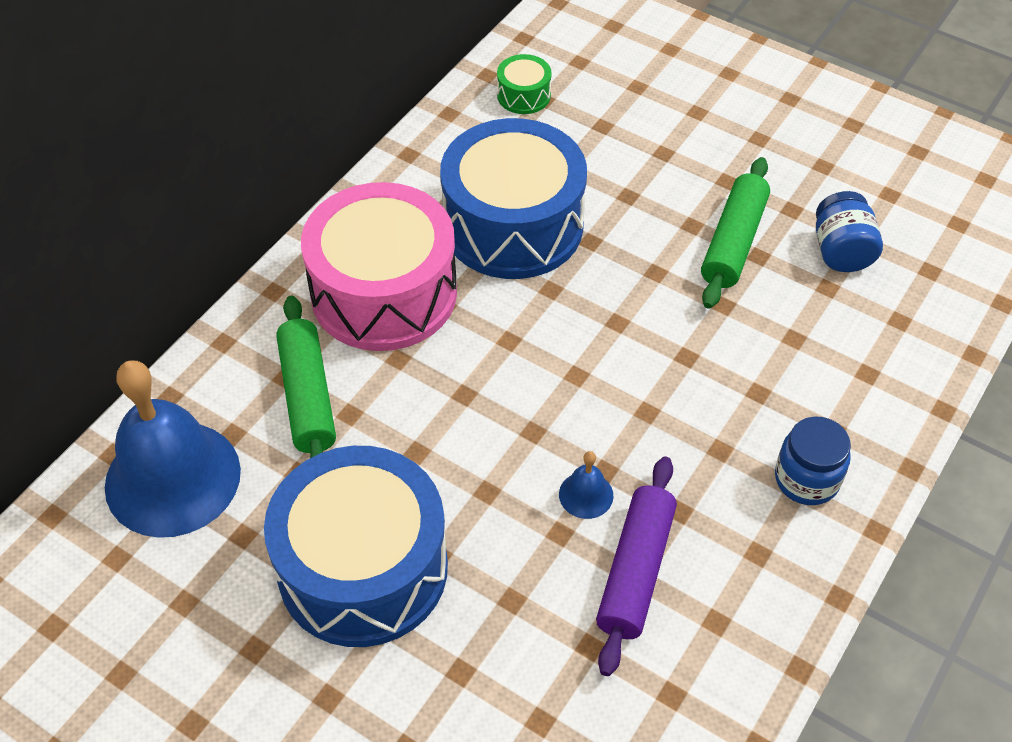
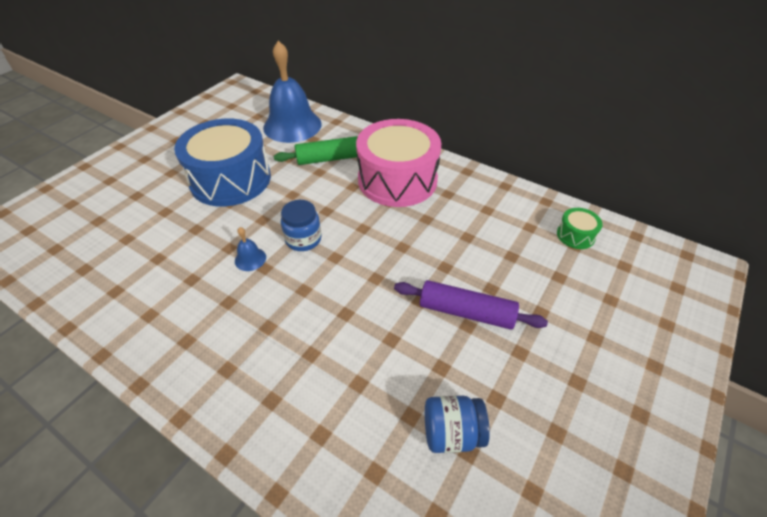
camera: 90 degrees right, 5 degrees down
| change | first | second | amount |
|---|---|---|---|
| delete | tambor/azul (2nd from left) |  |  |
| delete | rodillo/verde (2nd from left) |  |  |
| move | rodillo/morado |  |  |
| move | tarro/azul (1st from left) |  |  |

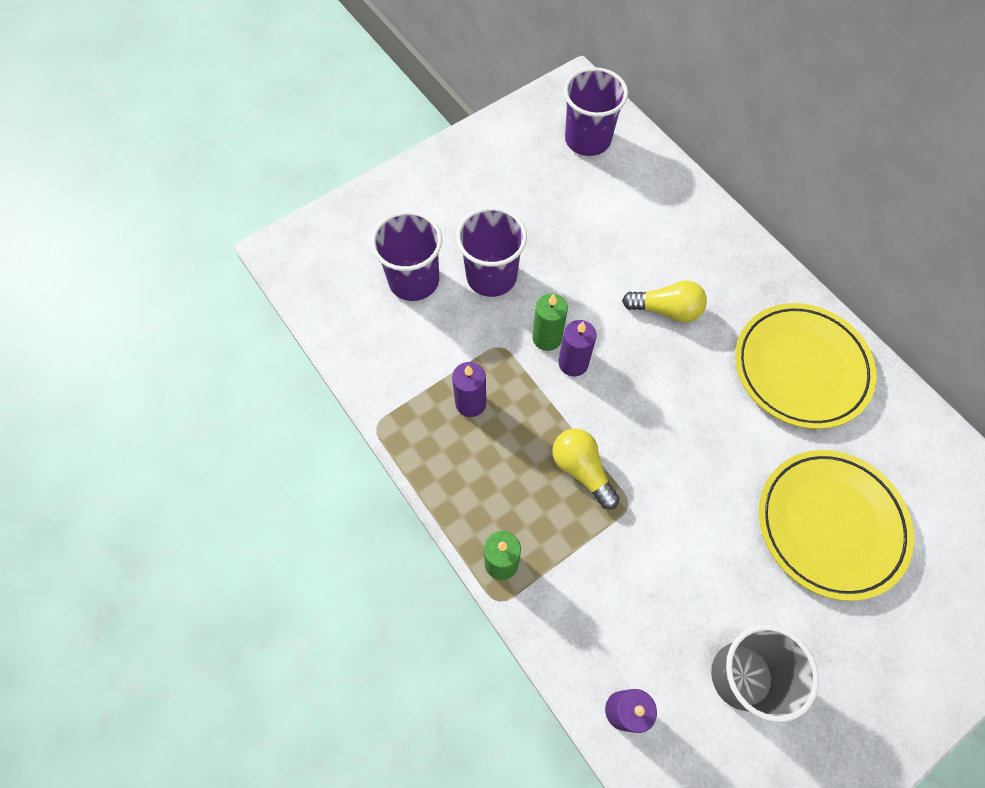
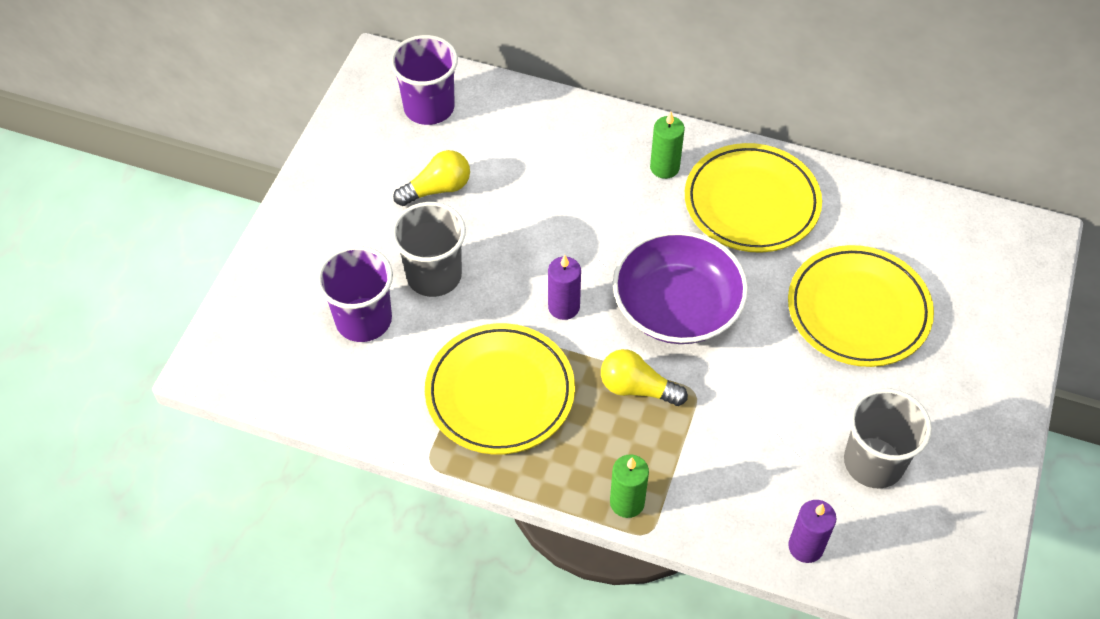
camera: 35 degrees left, 10 degrees down
| change | first | second | amount |
|---|---|---|---|
| insert |  | cuenco/morado |  |
| move | vela/verde (2nd from left) |  |  |
| move | bombilla/amarillo (2nd from left in the first image) | bombilla/amarillo (1st from left) |  |
| replace | vela/morado (1st from left) | plato/amarillo (1st from left) |  |
| recolor | vaso/morado (2nd from left) | vaso/gris (1st from left) |  |

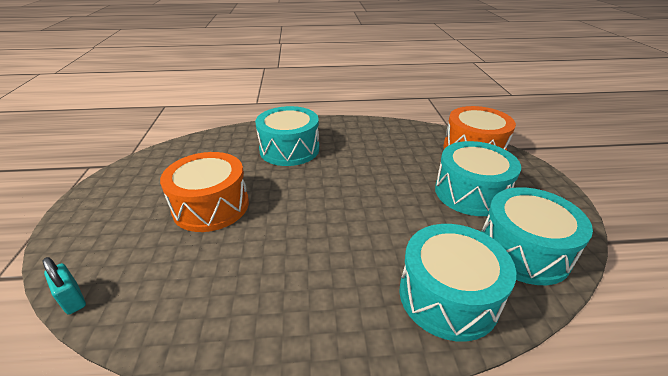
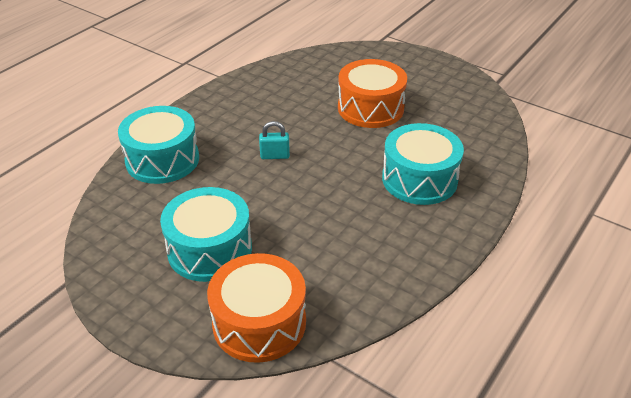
camera: 130 degrees right, 5 degrees up
| change | first | second | amount |
|---|---|---|---|
| delete | tambor/turquesa (4th from left) |  |  |
| move | candado/turquesa |  |  |

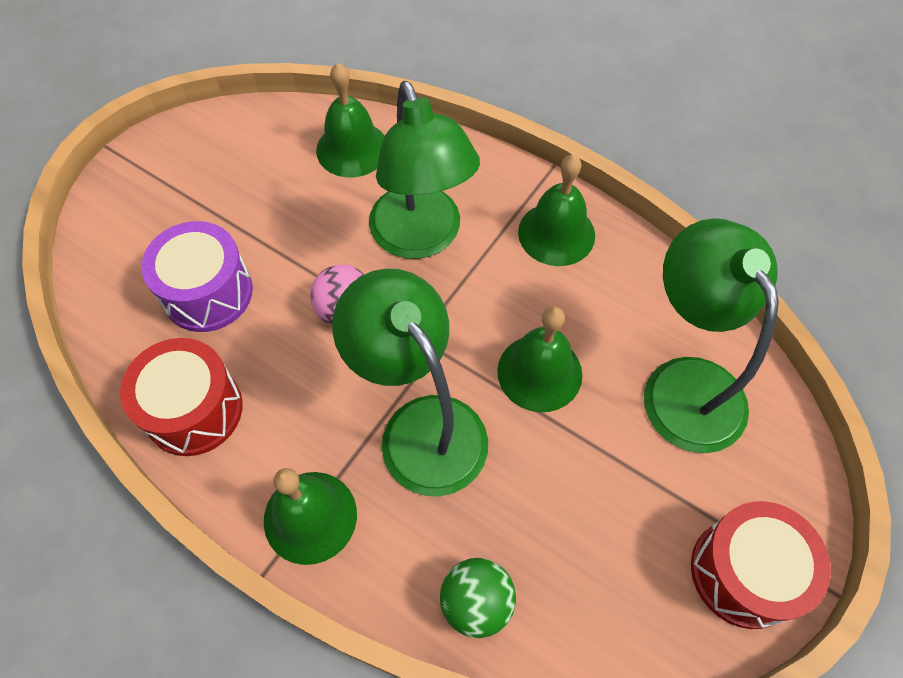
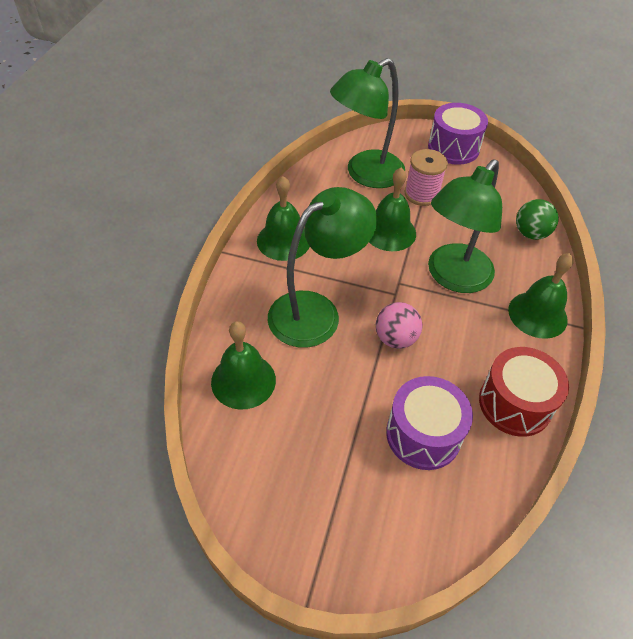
camera: 110 degrees left, 10 degrees down
| change | first | second | amount |
|---|---|---|---|
| insert |  | carrete/rosa |  |
| recolor | tambor/rojo (2nd from left) | tambor/morado (2nd from left) |  |

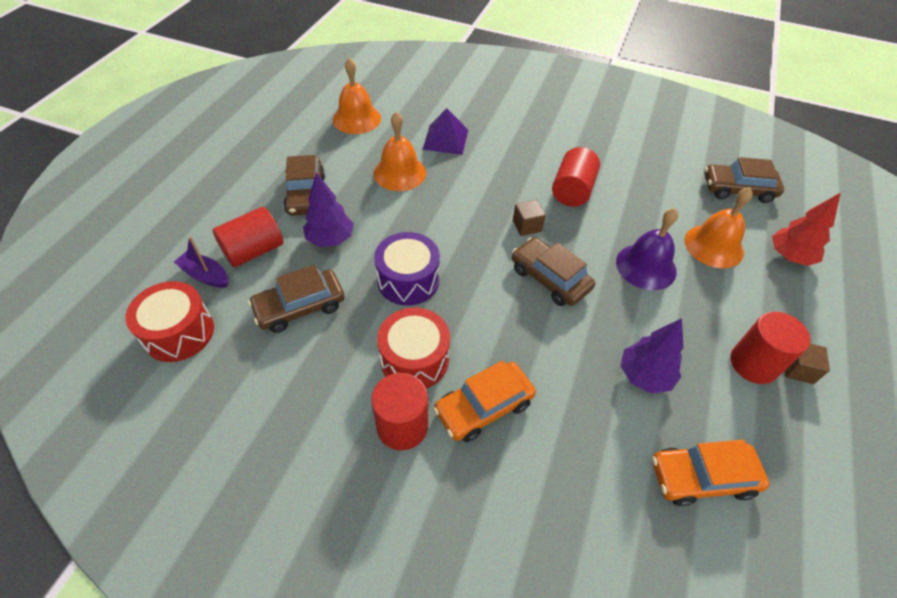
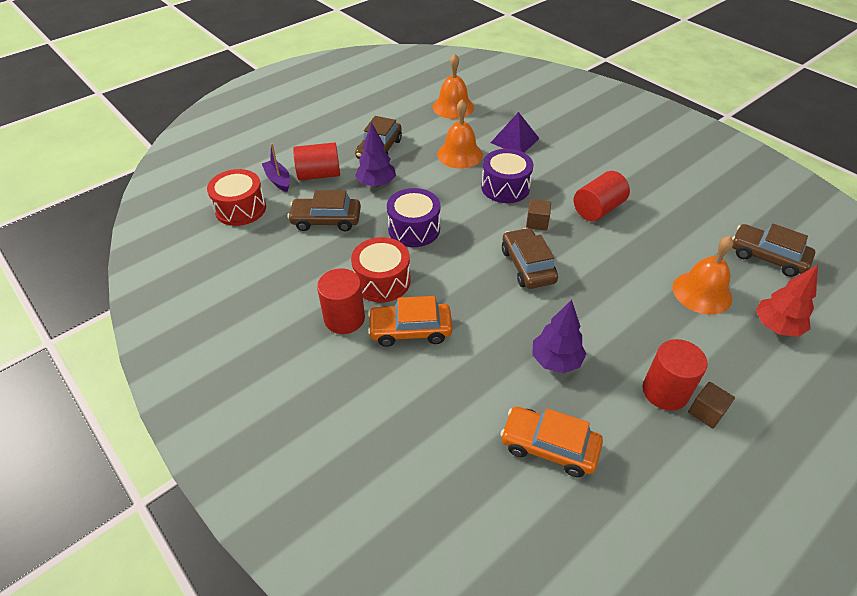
camera: 30 degrees right, 5 degrees down
| change | first | second | amount |
|---|---|---|---|
| delete | campana/morado |  |  |
| insert |  | tambor/morado (2nd from left) |  |

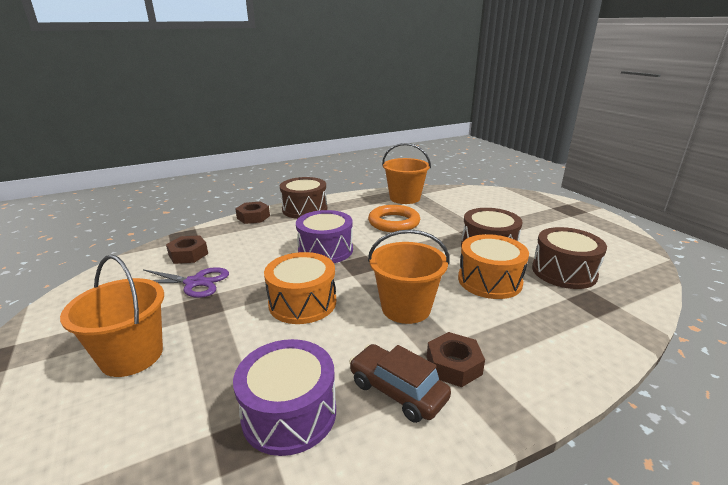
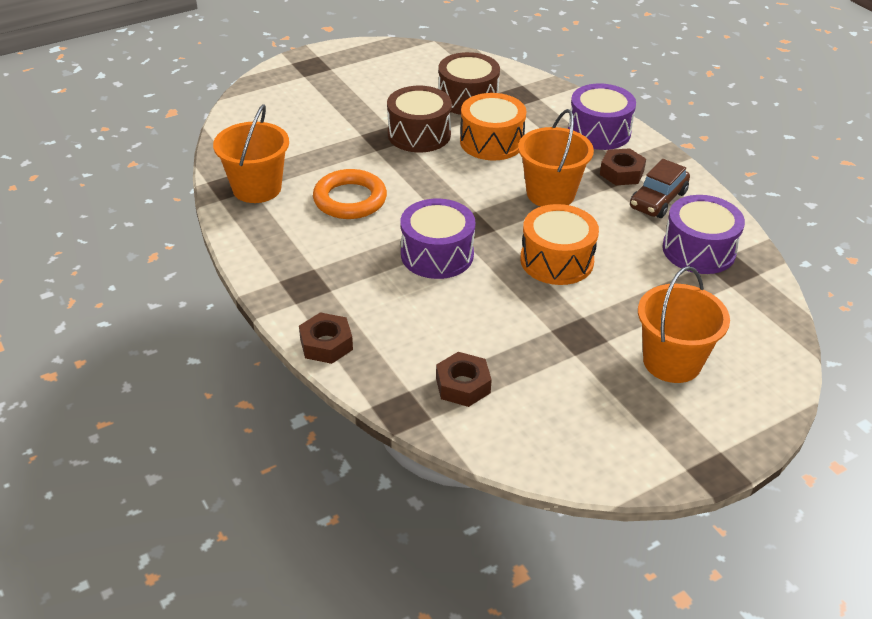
camera: 95 degrees left, 15 degrees up
| change | first | second | amount |
|---|---|---|---|
| delete | tijeras/morado |  |  |
| delete | tambor/marrón (1st from left) |  |  |
| insert |  | tambor/morado (2nd from left) |  |

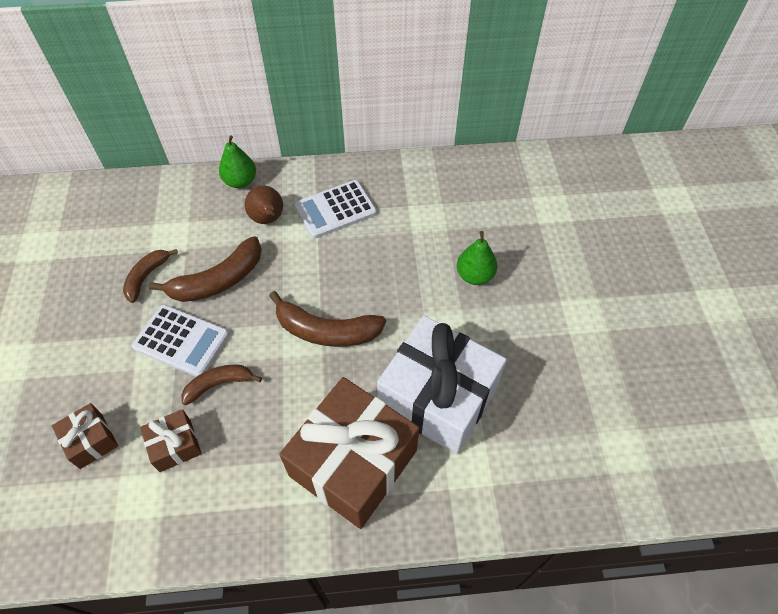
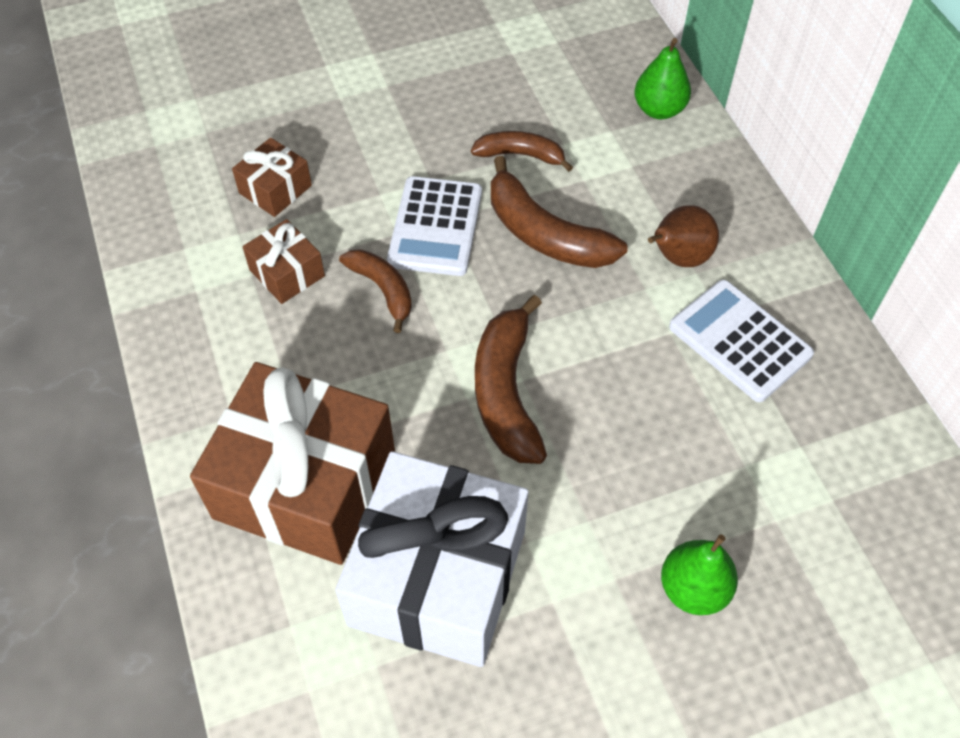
camera: 75 degrees right, 0 degrees up
| change | first | second | amount |
|---|---|---|---|
| move | pera/verde (1st from left) |  |  |

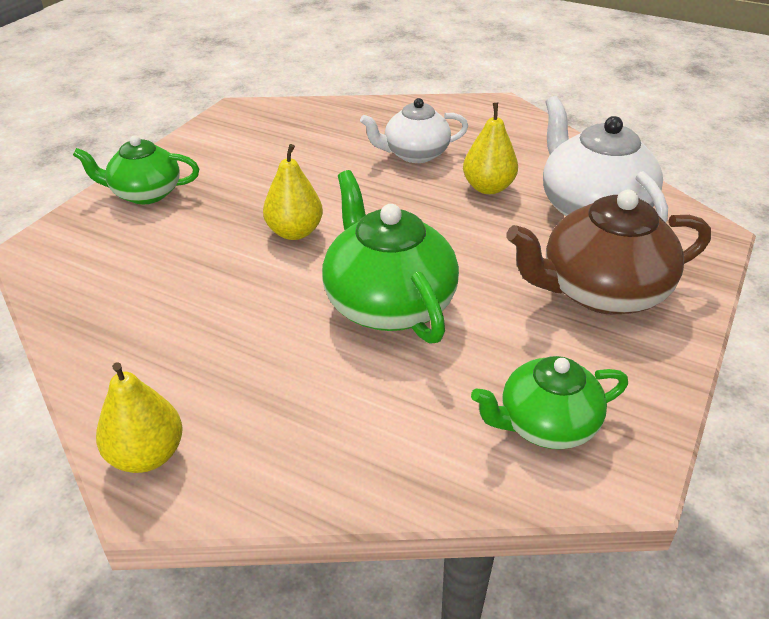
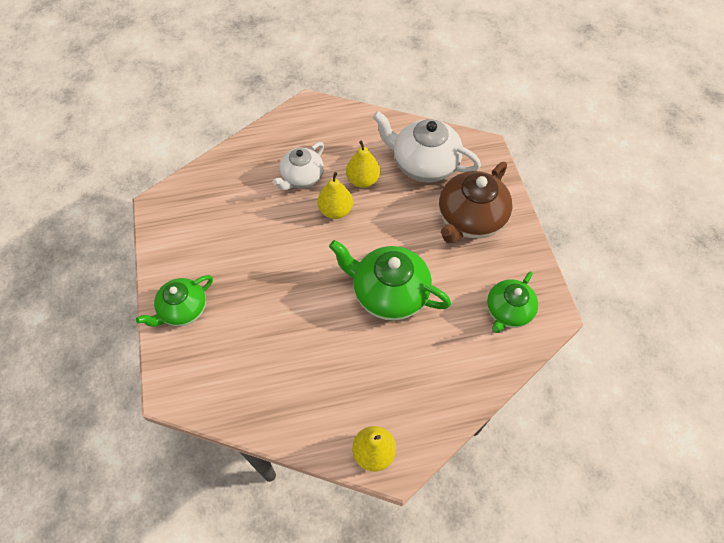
camera: 40 degrees left, 20 degrees up
| change | first | second | amount |
|---|---|---|---|
| move | pera/amarillo (2nd from left in the first image) | pera/amarillo (1st from left) |  |

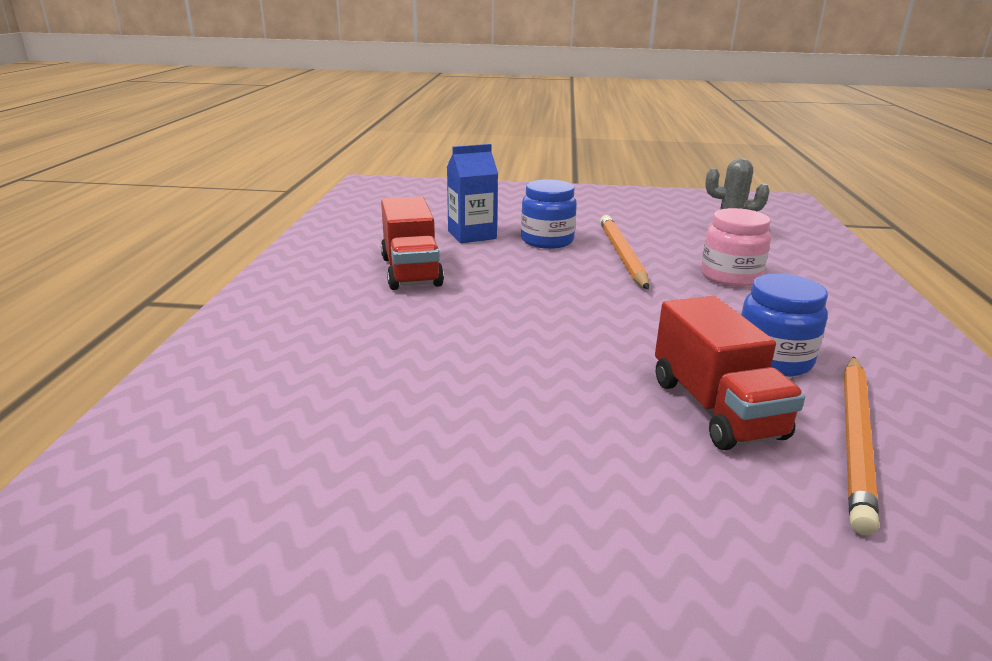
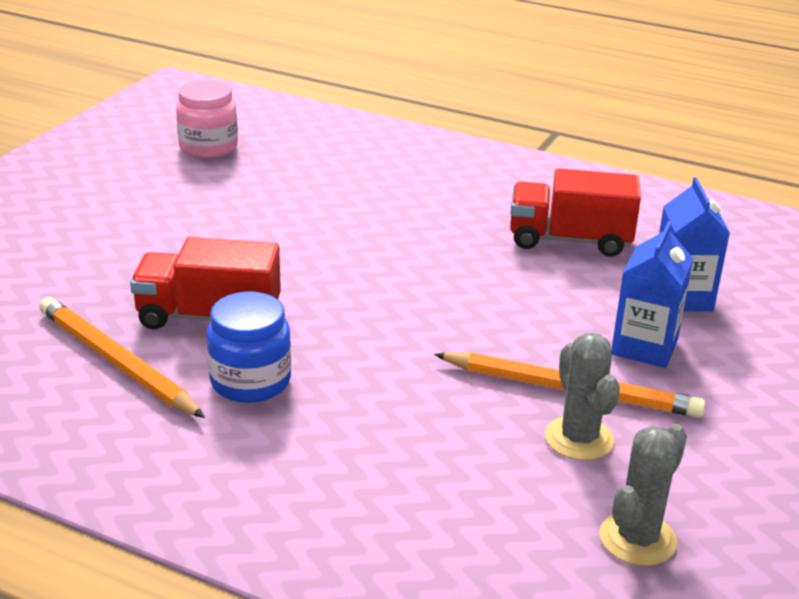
camera: 110 degrees right, 5 degrees up
| change | first | second | amount |
|---|---|---|---|
| insert |  | cactus/gris (1st from left) |  |
| move | tarro/rosa |  |  |
| replace | tarro/azul (1st from left) | cartón de leche/azul (1st from left) |  |

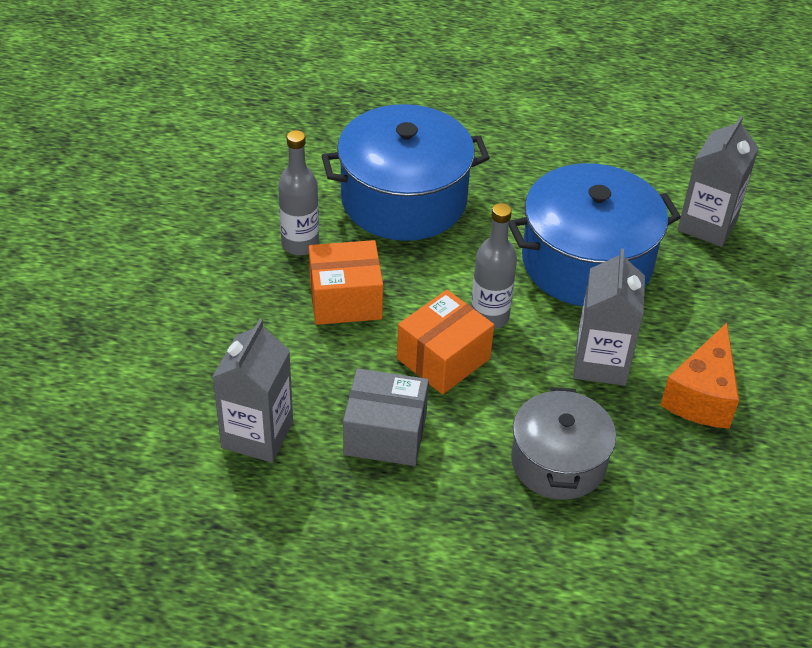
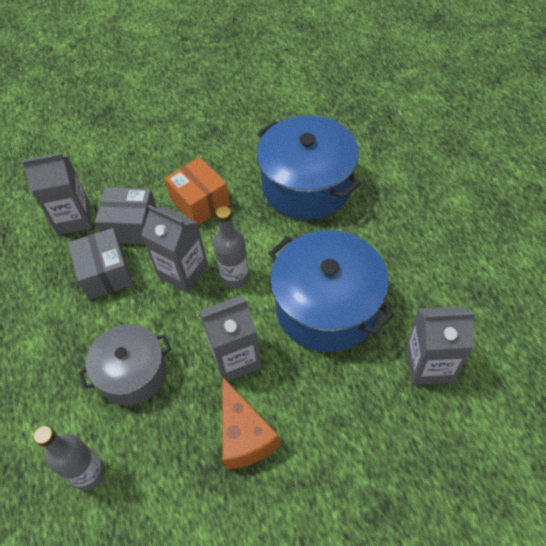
camera: 65 degrees right, 10 degrees up
| change | first | second | amount |
|---|---|---|---|
| insert |  | caja/gris (2nd from left) |  |
| move | botella/gris (1st from left) |  |  |
| replace | caja/naranja (2nd from left) | cartón de leche/gris (2nd from left) |  |
| rotate | queso/naranja |  | 105 degrees counterclockwise |

